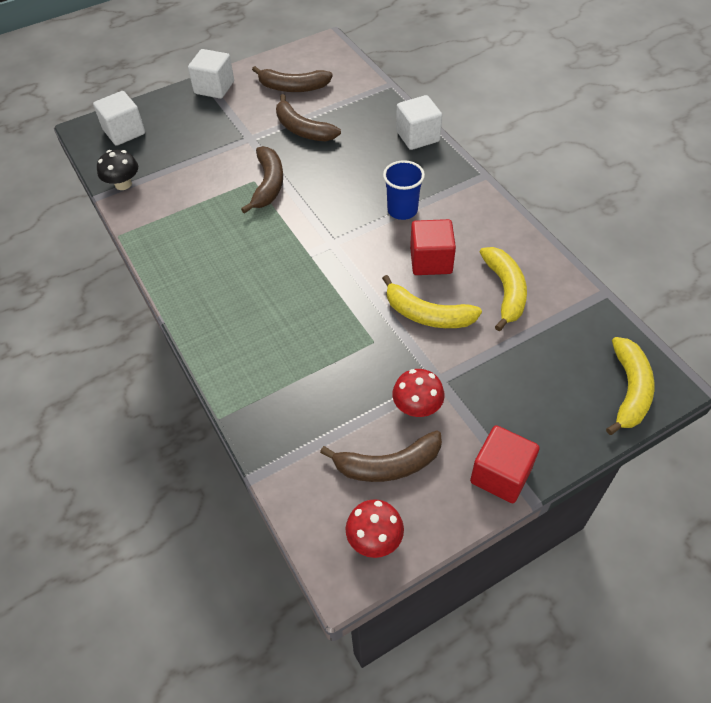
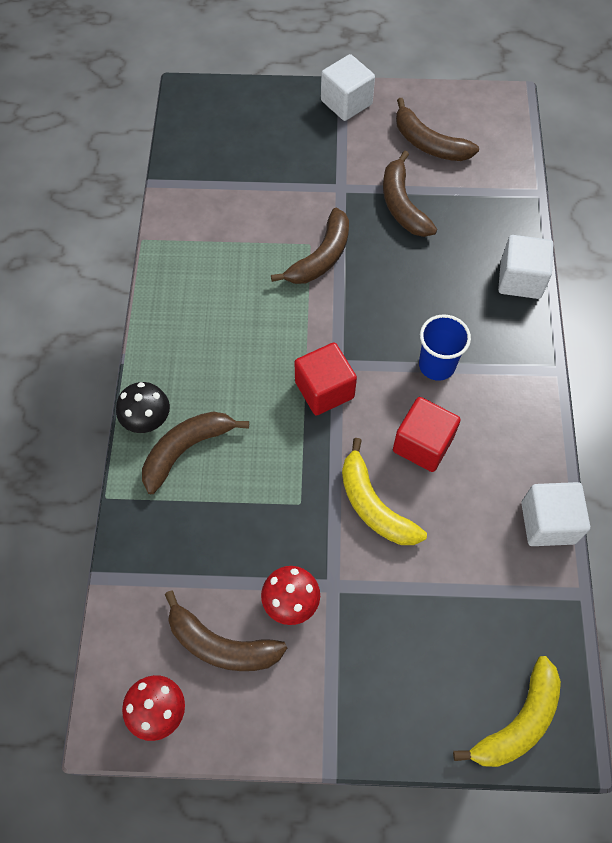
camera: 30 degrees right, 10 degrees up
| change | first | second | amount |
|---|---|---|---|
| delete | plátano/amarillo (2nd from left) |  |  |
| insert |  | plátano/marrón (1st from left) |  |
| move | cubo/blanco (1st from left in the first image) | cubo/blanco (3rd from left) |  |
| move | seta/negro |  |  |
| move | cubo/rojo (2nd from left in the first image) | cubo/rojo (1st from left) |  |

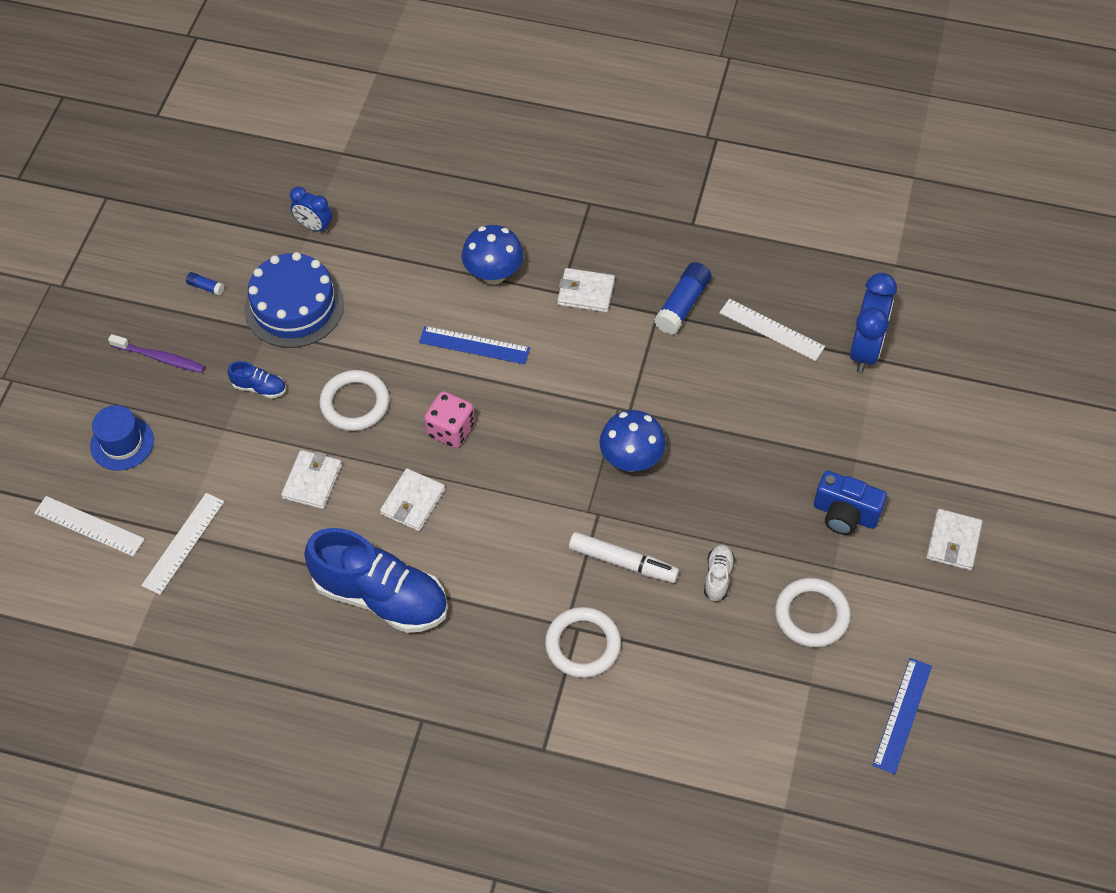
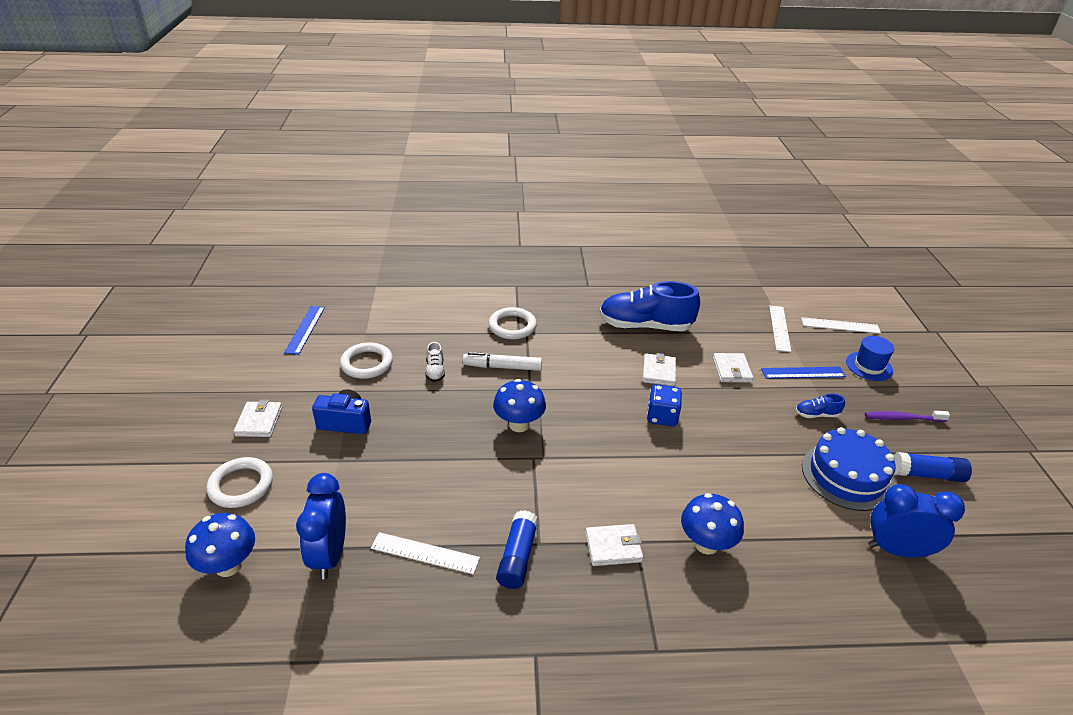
camera: 160 degrees right, 20 degrees down
| change | first | second | amount |
|---|---|---|---|
| insert |  | seta/azul (1st from left) |  |
| move | anillo/blanco (1st from left) |  |  |
| move | regla/azul (1st from left in the first image) | regla/azul (2nd from left) |  |
| recolor | dado/rosa | dado/azul |  |
| resize | barra de pegamento/azul (1st from left in the first image) | barra de pegamento/azul (2nd from left) | x2.06 |
| resize | despertador/azul (1st from left in the first image) | despertador/azul (2nd from left) | x1.70 |

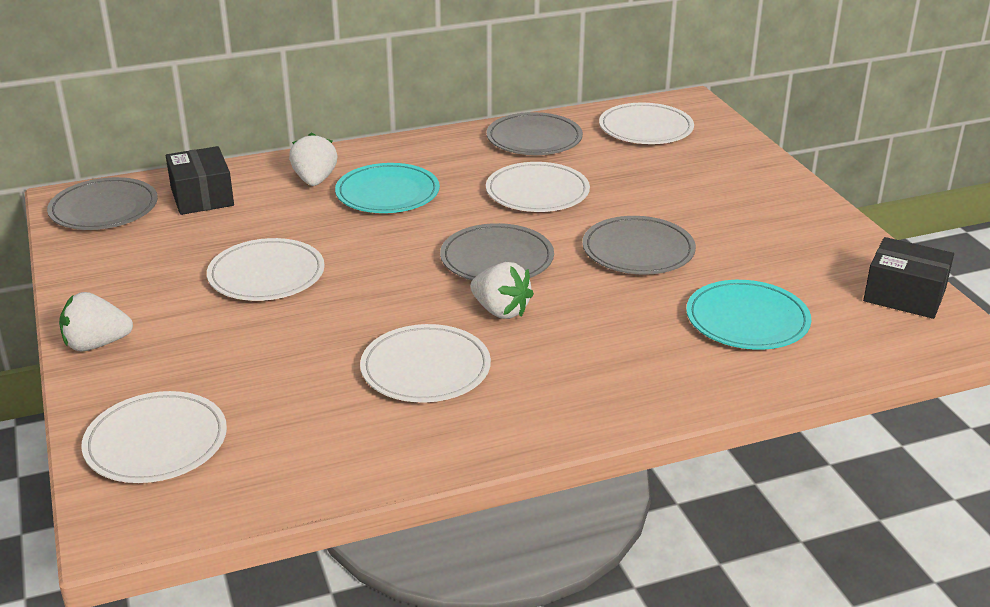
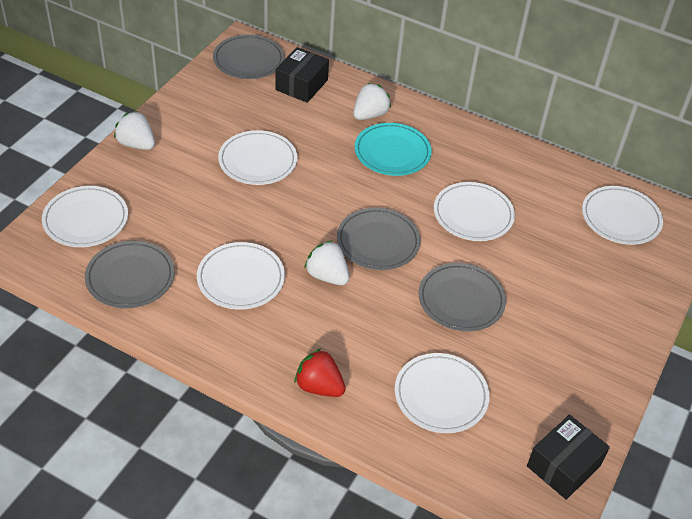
camera: 45 degrees right, 15 degrees up
| change | first | second | amount |
|---|---|---|---|
| insert |  | fresa/rojo |  |
| move | plato/gris (3rd from left in the first image) | plato/gris (1st from left) |  |
| recolor | plato/turquesa (2nd from left) | plato/blanco (4th from left) |  |
| rotate | fresa/blanco (3rd from left in the first image) | fresa/blanco (2nd from left) | 135 degrees clockwise |
| rotate | caja/negro (2nd from left) |  | 60 degrees clockwise |

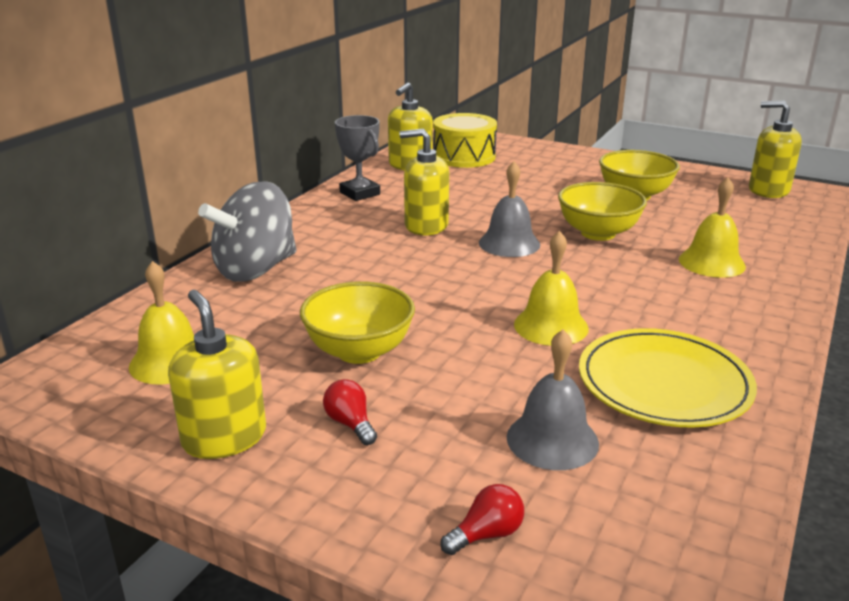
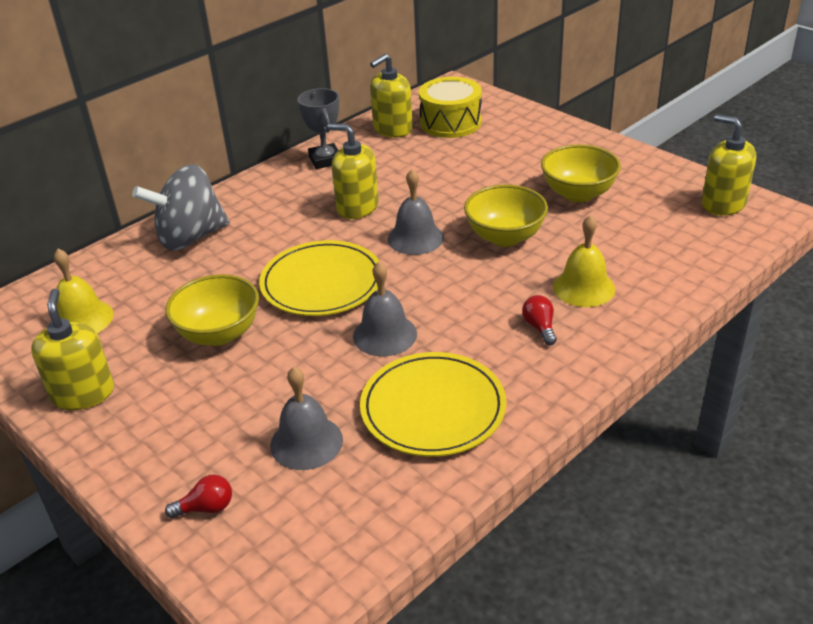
camera: 20 degrees right, 10 degrees up
| change | first | second | amount |
|---|---|---|---|
| insert |  | plato/amarillo (1st from left) |  |
| move | bombilla/rojo (1st from left in the first image) | bombilla/rojo (2nd from left) |  |
| recolor | campana/amarillo (2nd from left) | campana/gris (2nd from left) |  |

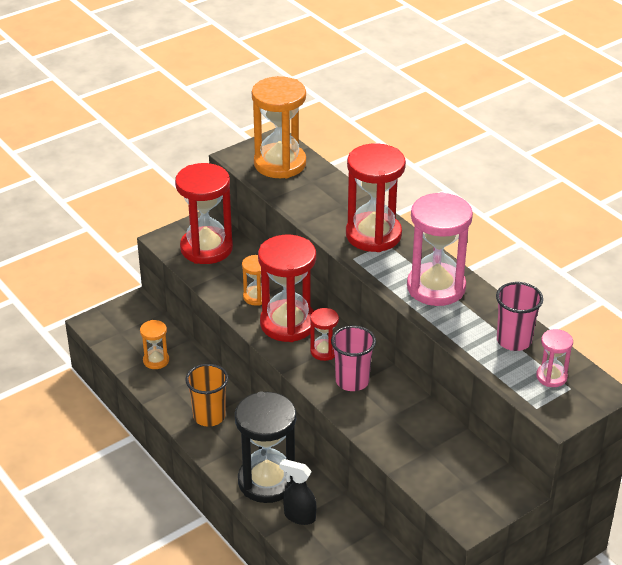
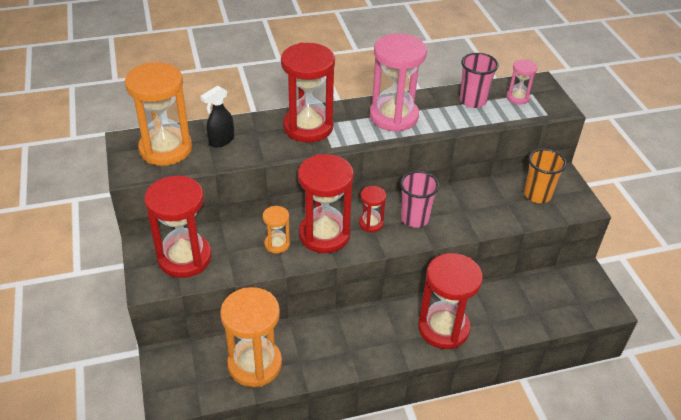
camera: 70 degrees left, 5 degrees up
| change | first | second | amount |
|---|---|---|---|
| move | vaso/naranja |  |  |
| move | pulverizador/negro |  |  |
| recolor | reloj de arena/negro | reloj de arena/rojo (5th from left) |  |
| resize | reloj de arena/naranja (1st from left in the first image) | reloj de arena/naranja (2nd from left) | x2.05 |

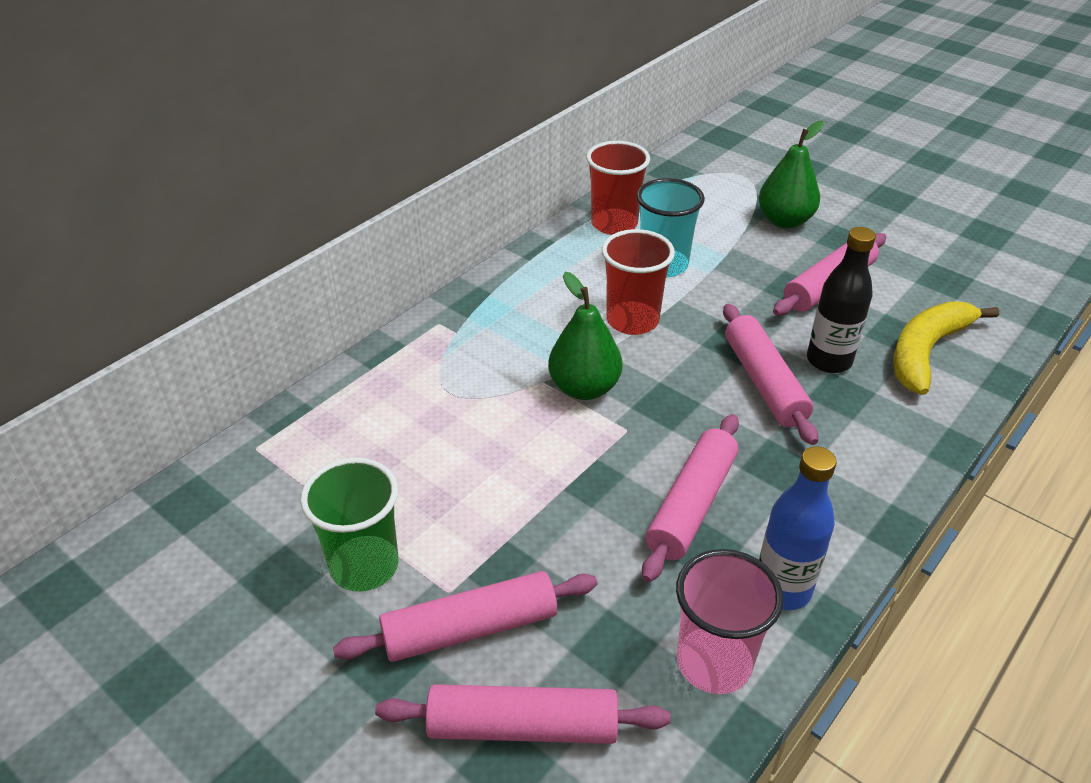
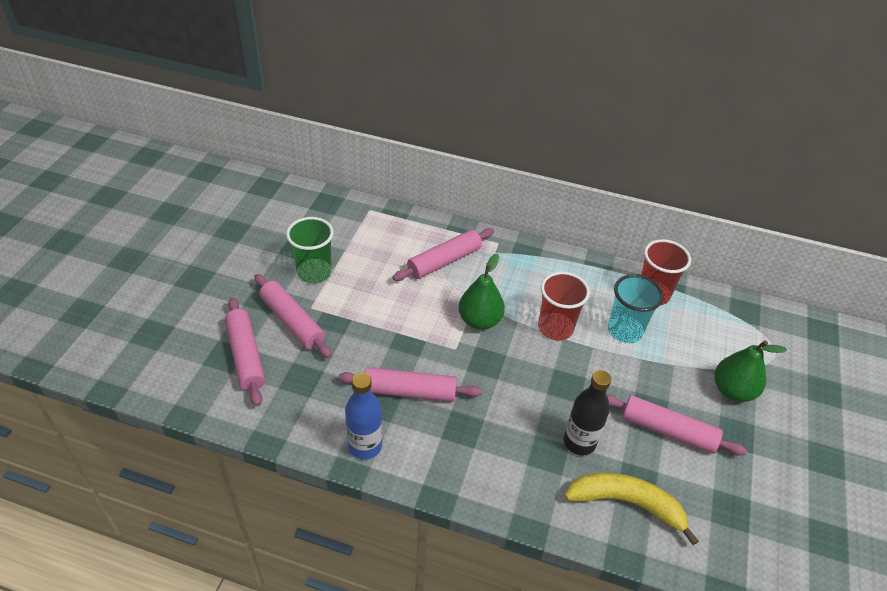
camera: 65 degrees right, 5 degrees up
| change | first | second | amount |
|---|---|---|---|
| delete | vaso/rosa |  |  |
| move | rodillo/rosa (4th from left) |  |  |

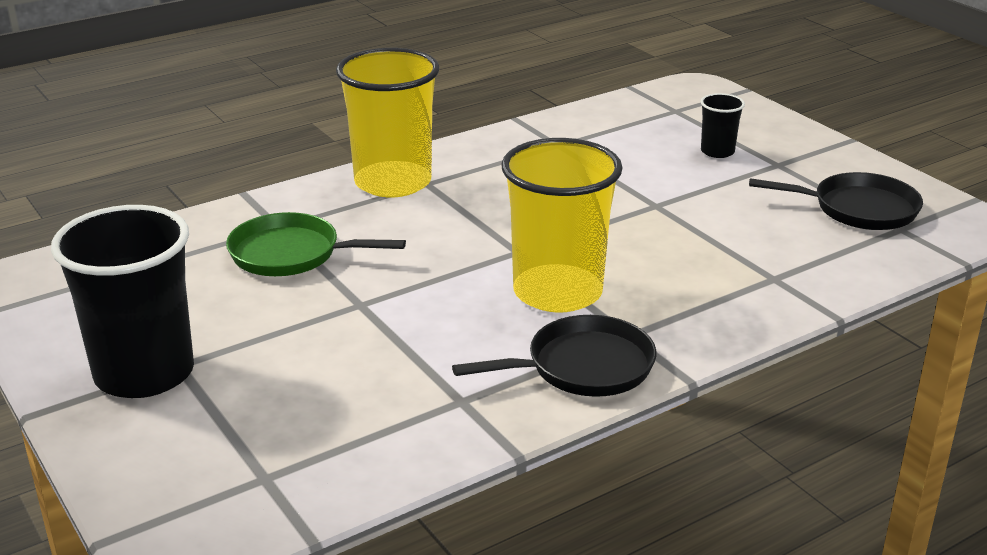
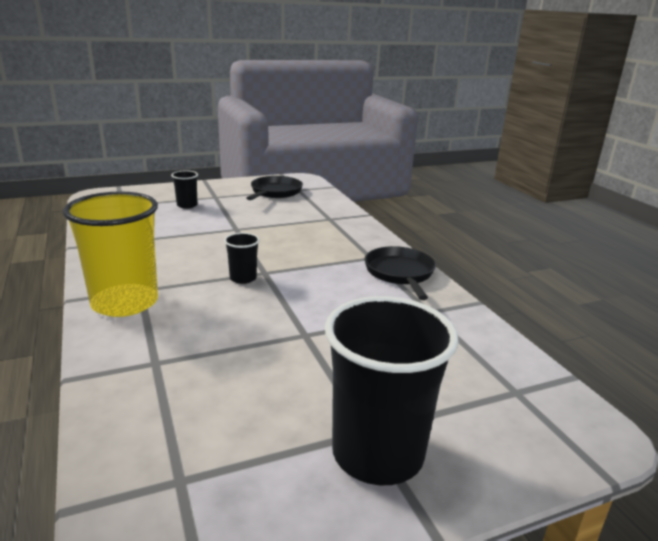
camera: 80 degrees left, 5 degrees down
| change | first | second | amount |
|---|---|---|---|
| delete | sartén/verde |  |  |
| delete | vaso/amarillo (2nd from left) |  |  |
| insert |  | vaso/negro (2nd from left) |  |

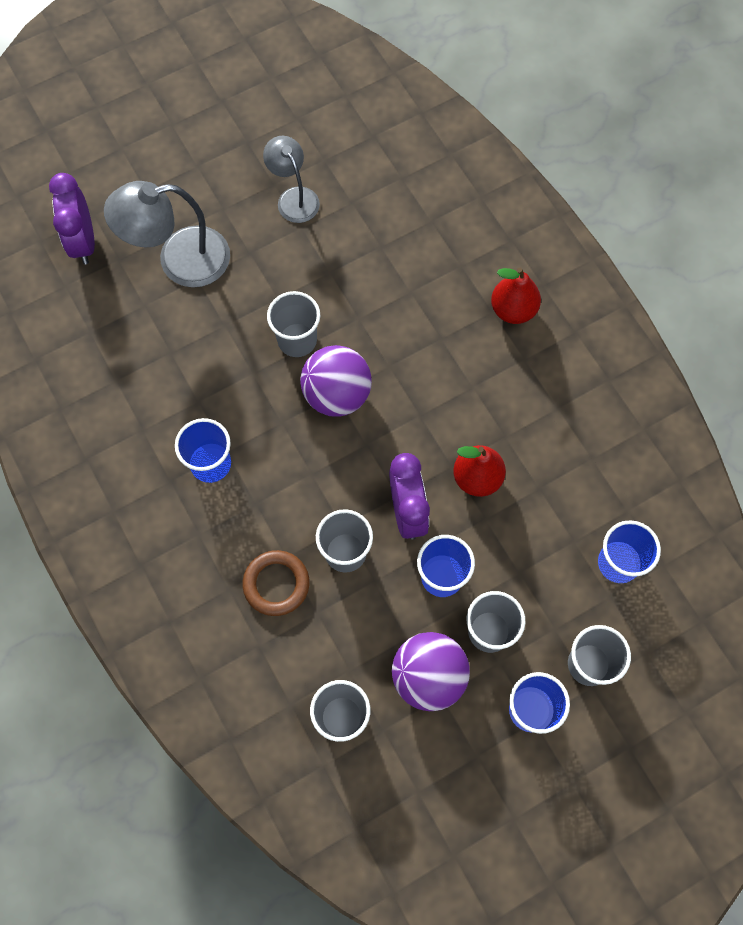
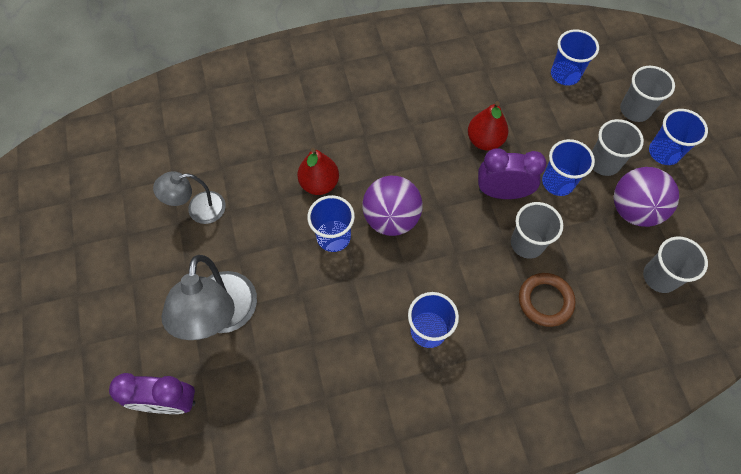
camera: 75 degrees left, 5 degrees down
| change | first | second | amount |
|---|---|---|---|
| move | pera/rojo (2nd from left in the first image) | pera/rojo (1st from left) |  |
| recolor | vaso/gris (1st from left) | vaso/azul (1st from left) |  |

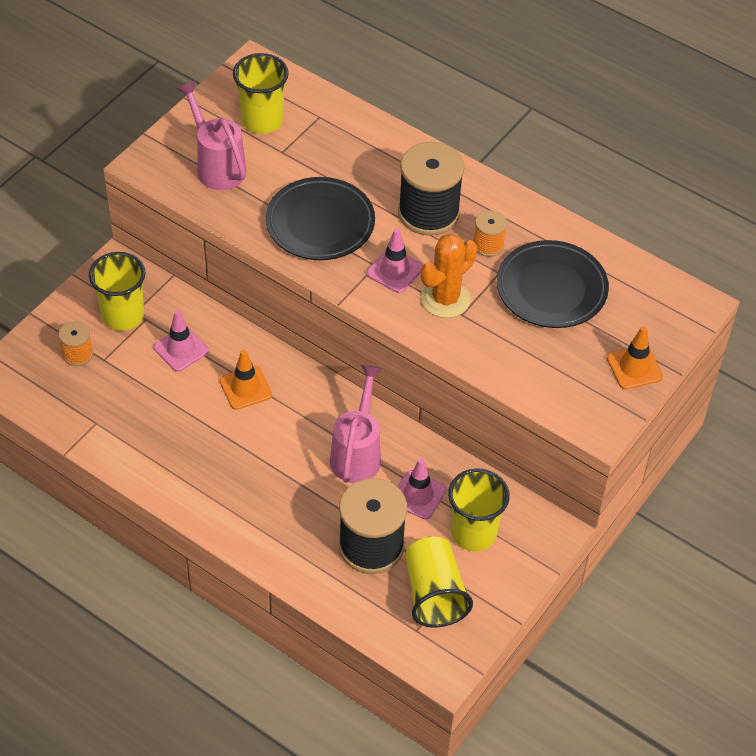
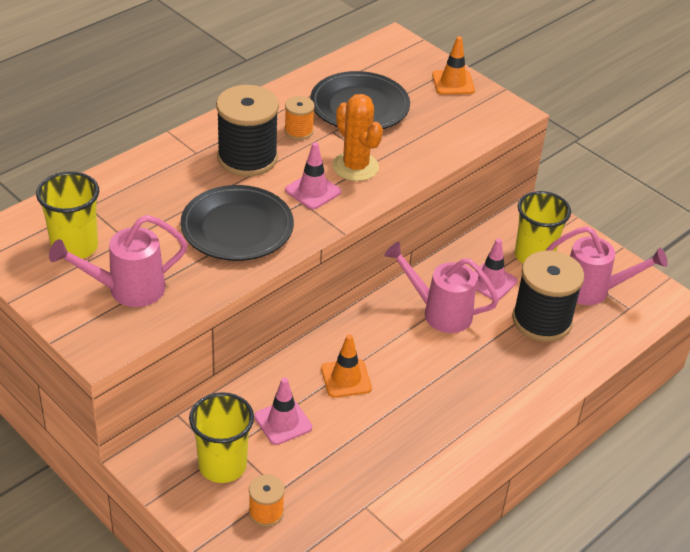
camera: 80 degrees left, 10 degrees down
| change | first | second | amount |
|---|---|---|---|
| replace | vaso/amarillo (3rd from left) | regadera/rosa (3rd from left) |  |

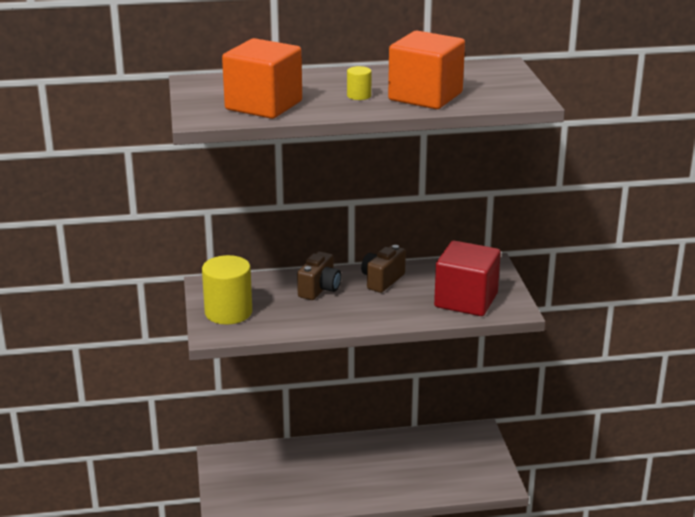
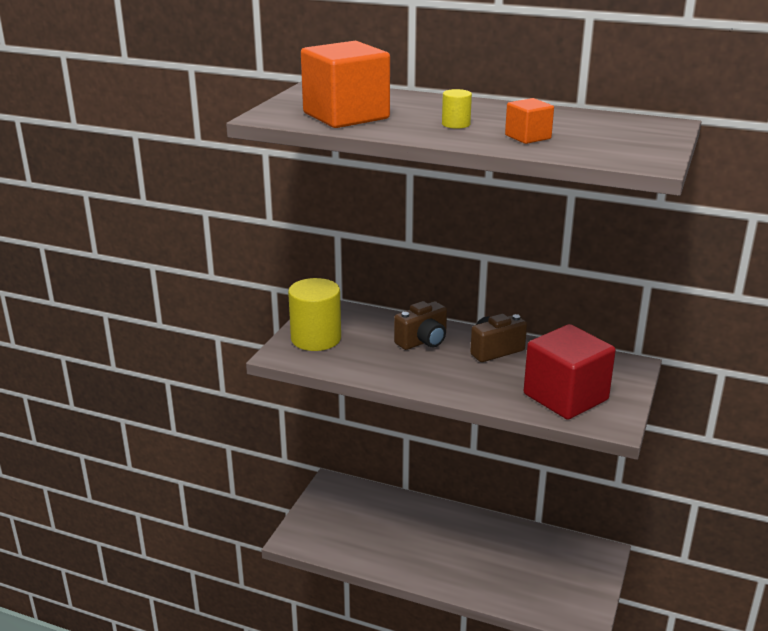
camera: 30 degrees right, 0 degrees up
| change | first | second | amount |
|---|---|---|---|
| resize | cubo/naranja (2nd from left) |  | x0.49 |

